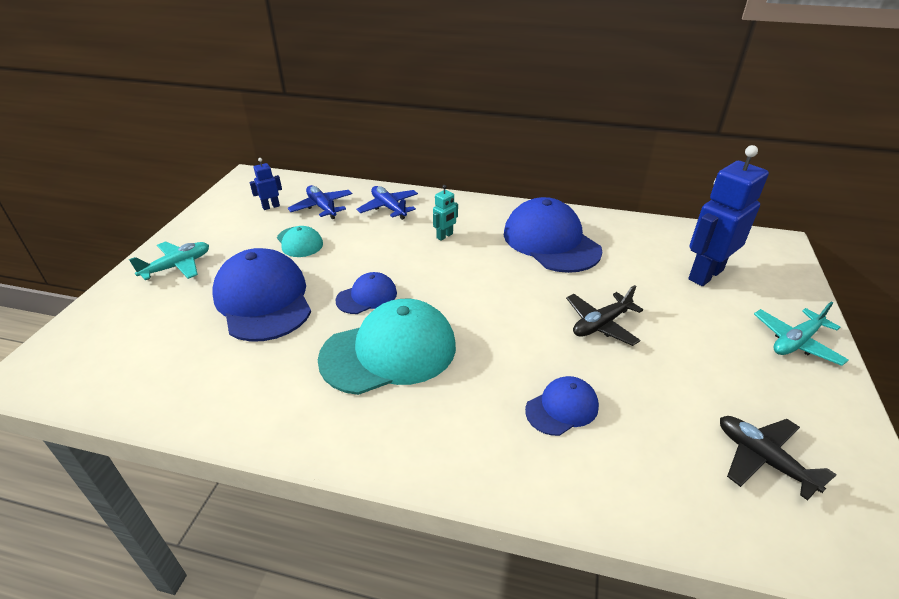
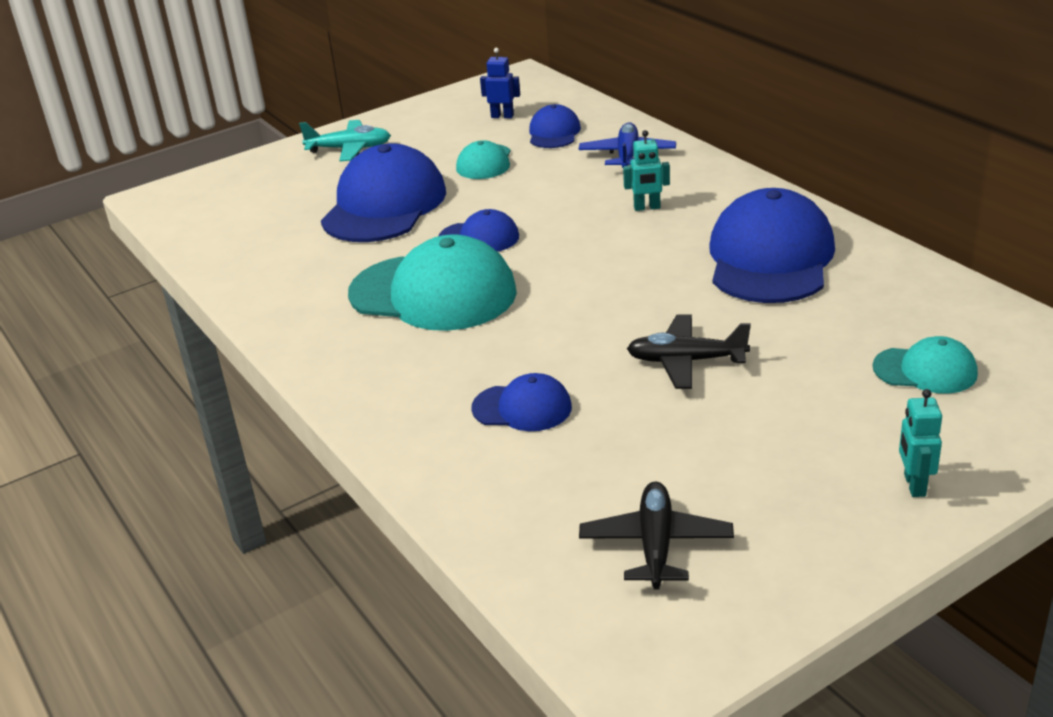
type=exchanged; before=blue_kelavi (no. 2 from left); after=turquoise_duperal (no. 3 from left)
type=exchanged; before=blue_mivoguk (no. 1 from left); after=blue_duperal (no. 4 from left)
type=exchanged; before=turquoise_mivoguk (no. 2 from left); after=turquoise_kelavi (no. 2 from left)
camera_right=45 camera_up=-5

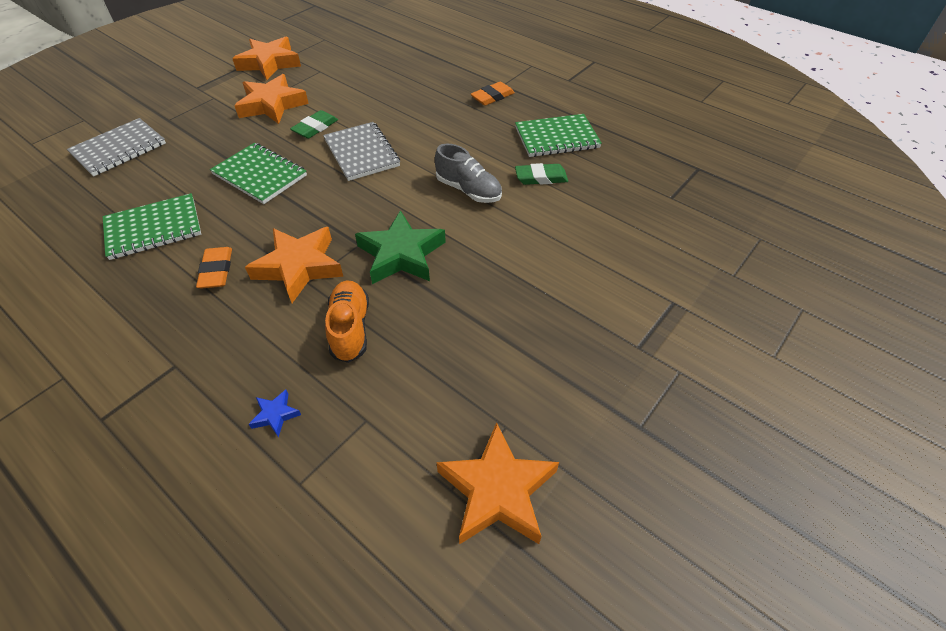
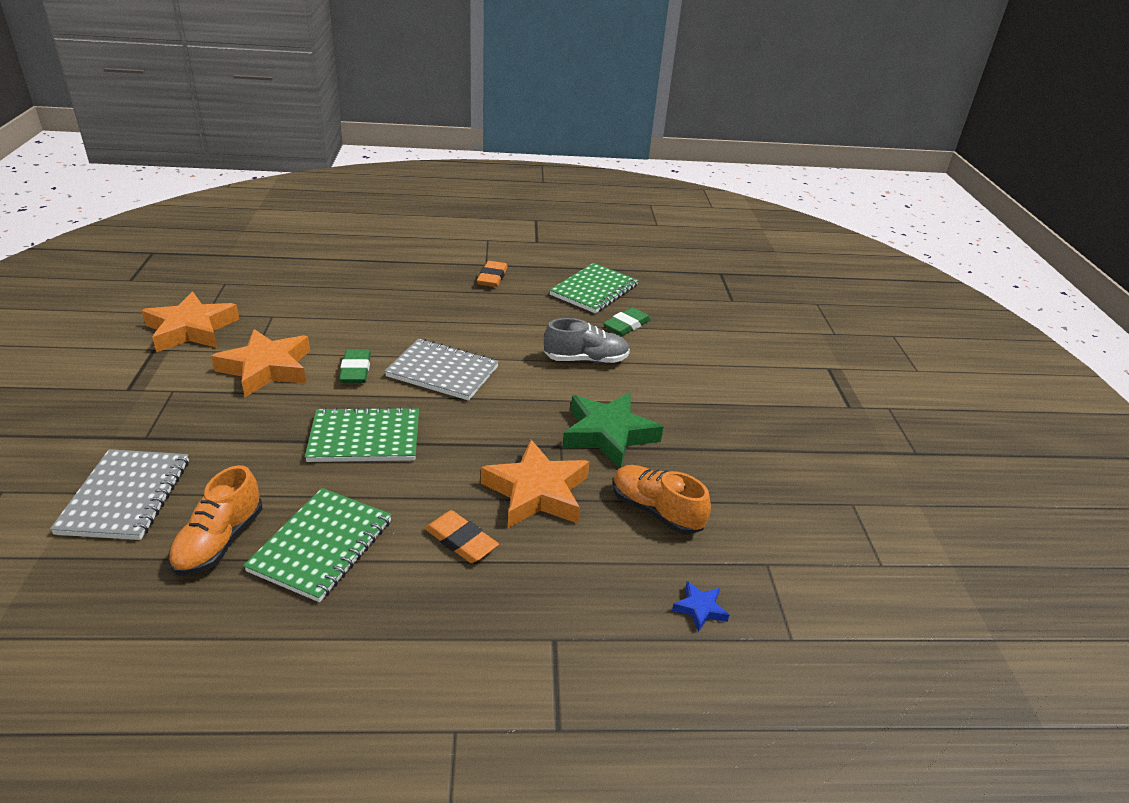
type=missing; before=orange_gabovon (no. 4 from left)
type=appeared; after=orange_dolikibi (no. 1 from left)
camera_right=-45 camera_up=-15

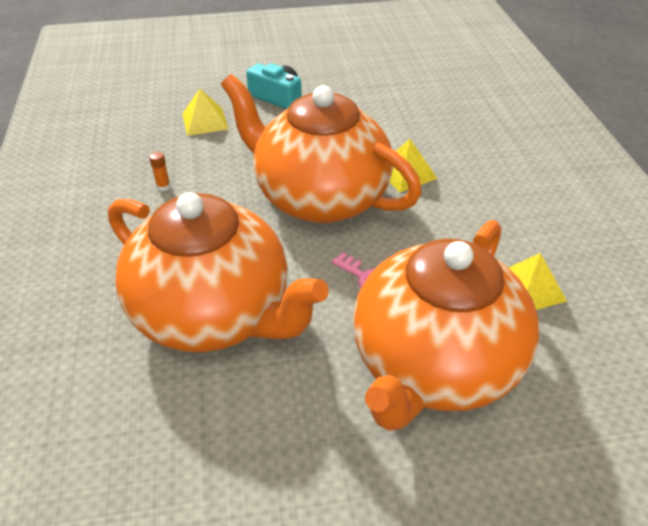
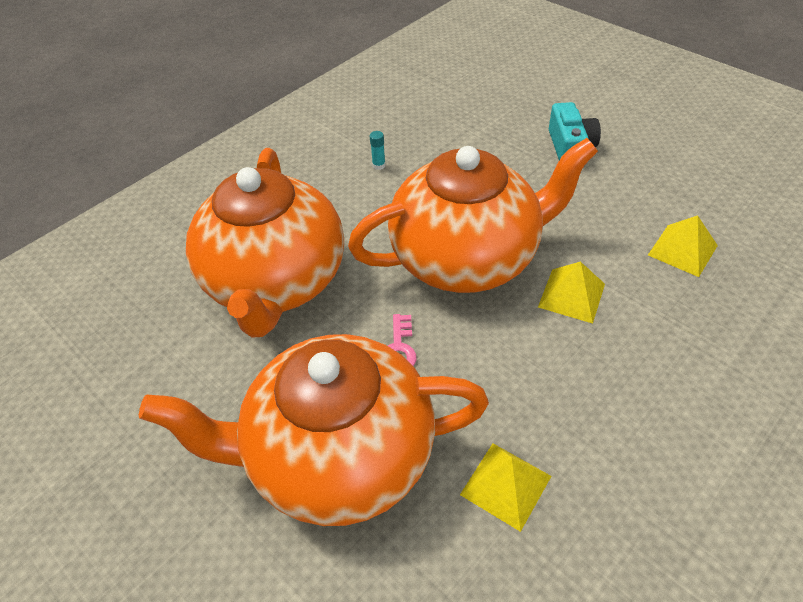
type=spun; before=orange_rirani (no. 2 from left in the first image); turn=75
type=relocated; before=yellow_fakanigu (no. 1 from left in the first image); after=yellow_fakanigu (no. 3 from left)
type=colour; before=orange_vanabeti; after=turquoise_vanabeti
camera_right=55 camera_up=5

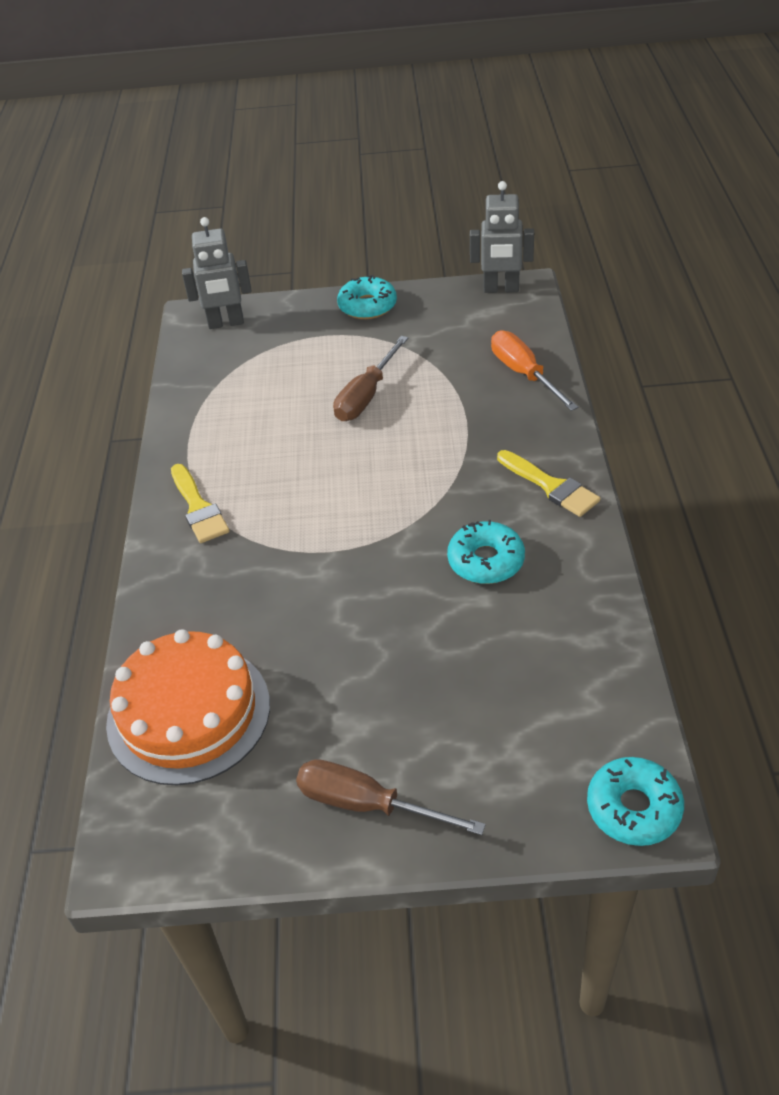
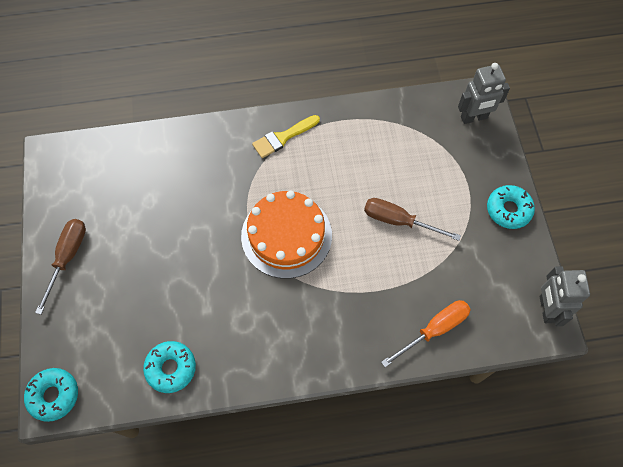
type=spun; before=grey_kelavi (no. 1 from left); turn=-90
type=missing; before=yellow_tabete (no. 2 from left)
type=relocated; before=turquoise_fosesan (no. 2 from left)
type=relocated; before=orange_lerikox
camera_right=80 camera_up=20

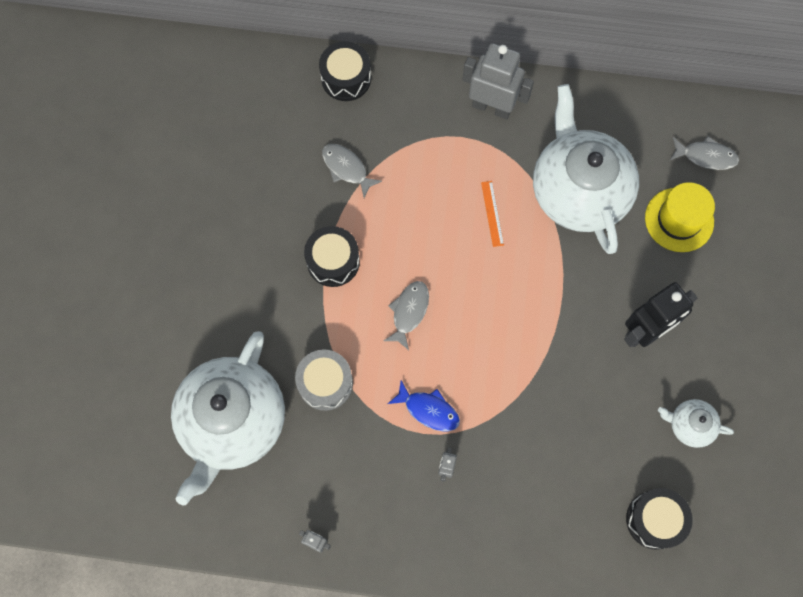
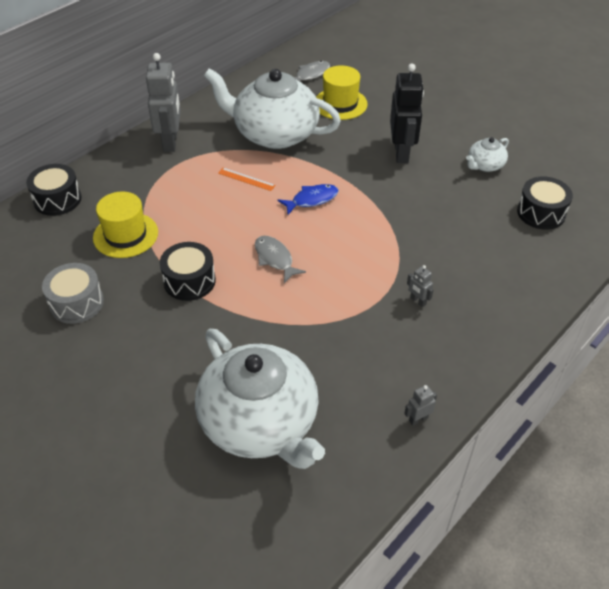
type=spun; before=grey_kelavi (no. 3 from left in the first image); turn=120
type=exchanged; before=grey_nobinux (no. 1 from left); after=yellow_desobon (no. 1 from left)
type=relocated; before=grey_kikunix
type=relocated; before=blue_nobinux
camera_right=-55 camera_up=-25

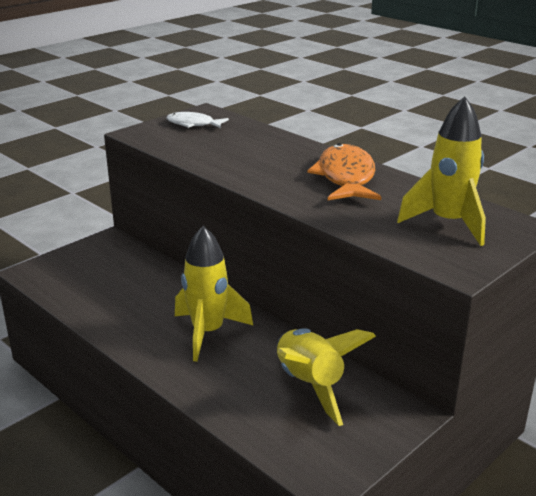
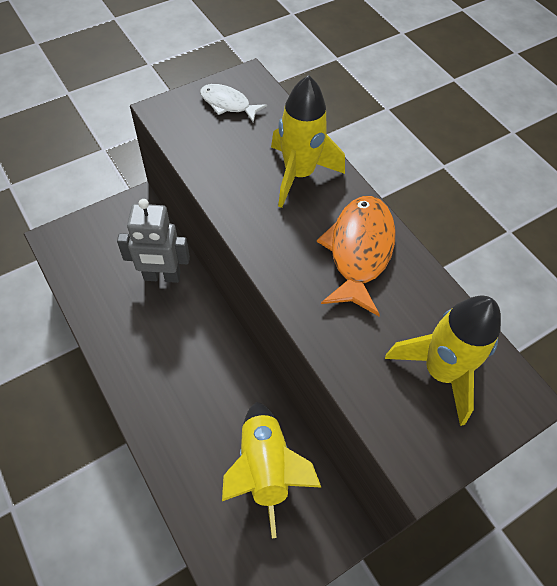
type=relocated; before=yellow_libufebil (no. 1 from left in the first image); after=yellow_libufebil (no. 2 from left)
type=appeared; after=grey_kelavi
camera_right=10 camera_up=30

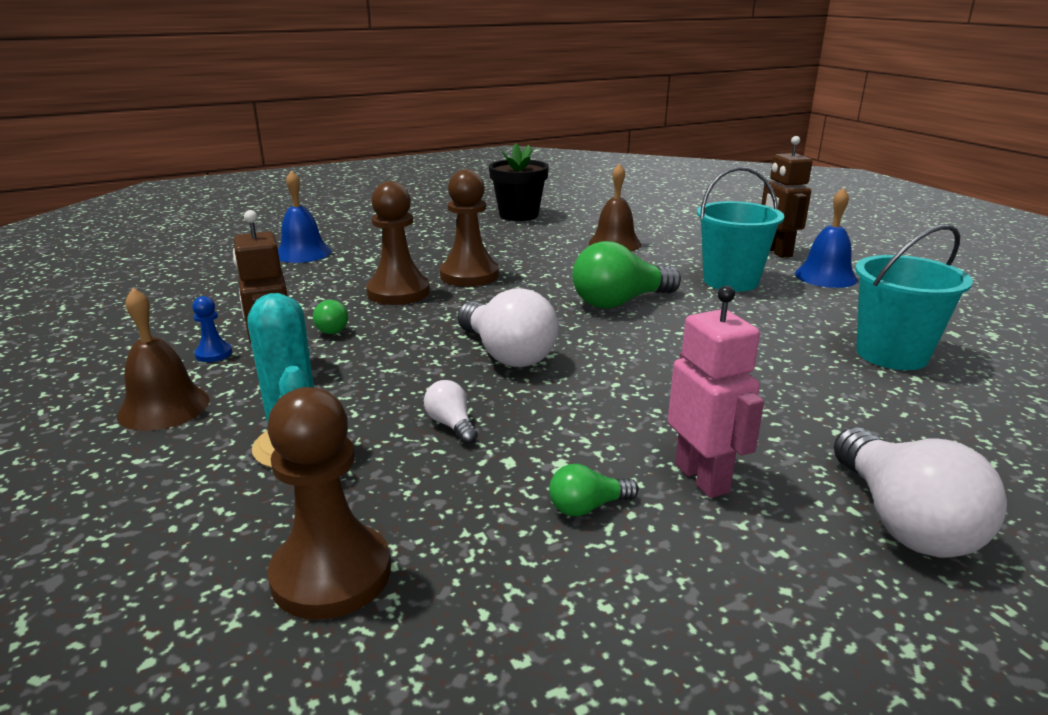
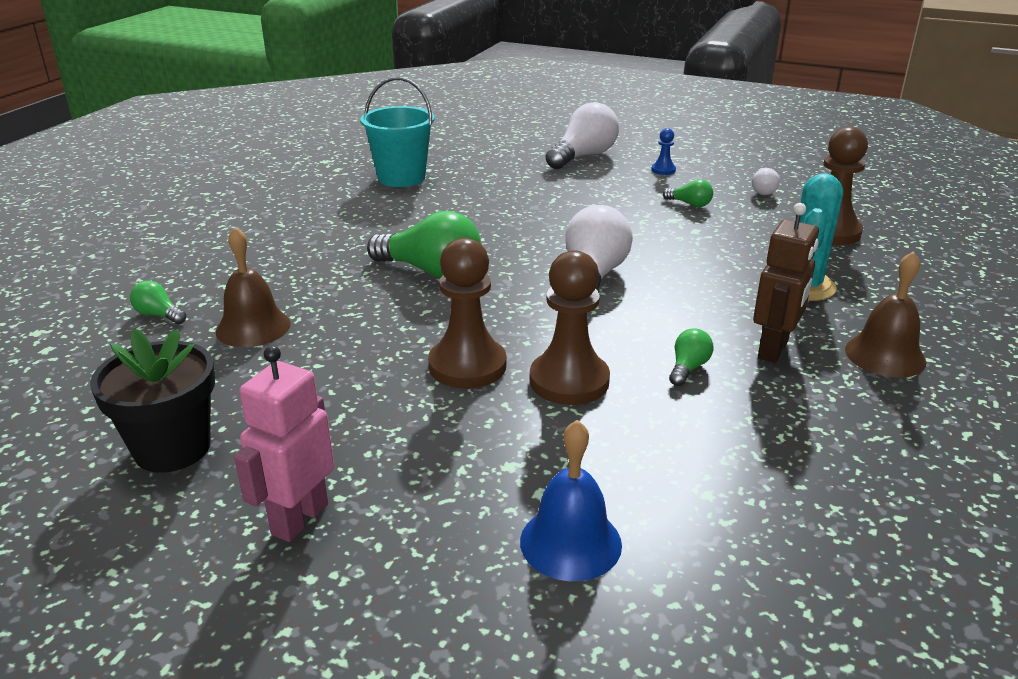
type=missing; before=brown_kelavi (no. 2 from left)
type=missing; before=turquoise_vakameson (no. 1 from left)
type=missing; before=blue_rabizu (no. 2 from left)
type=relocated; before=pink_kelavi
type=relocated; before=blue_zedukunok
type=relocated; before=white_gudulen (no. 1 from left in the first image); after=white_gudulen (no. 3 from left)
type=appeared; after=green_gudulen (no. 1 from left)
camera_right=-130 camera_up=5

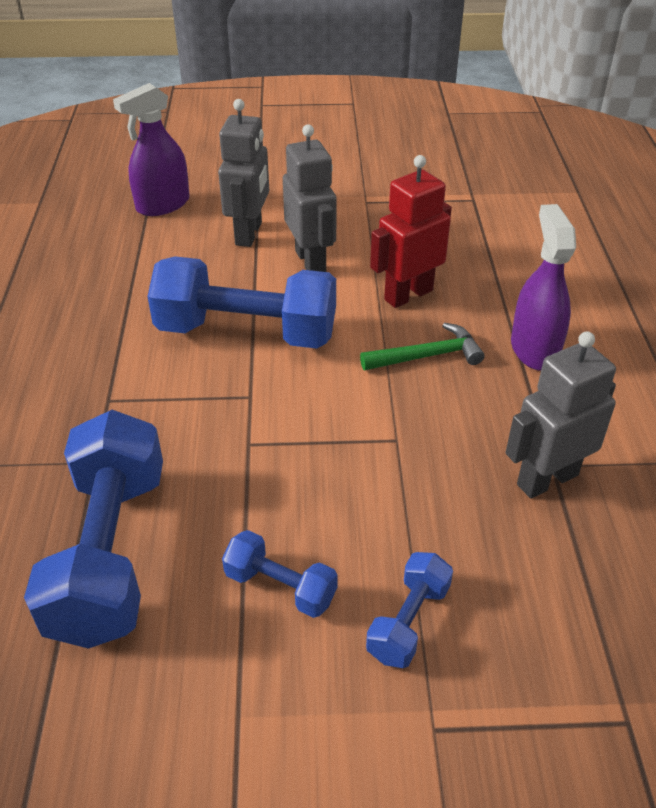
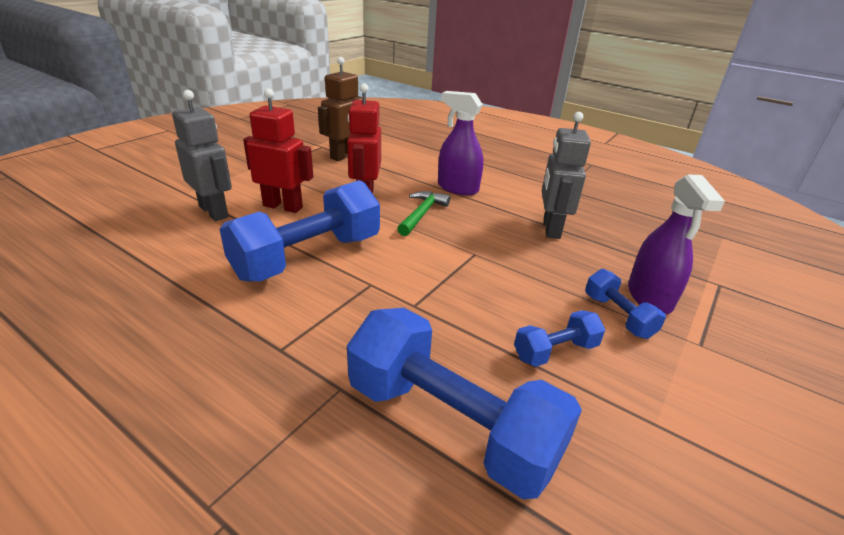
type=relocated; before=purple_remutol (no. 1 from left in the first image); after=purple_remutol (no. 2 from left)
type=colour; before=grey_kelavi (no. 2 from left); after=red_kelavi (no. 1 from left)
type=appeared; after=brown_kelavi
camera_right=-55 camera_up=-10

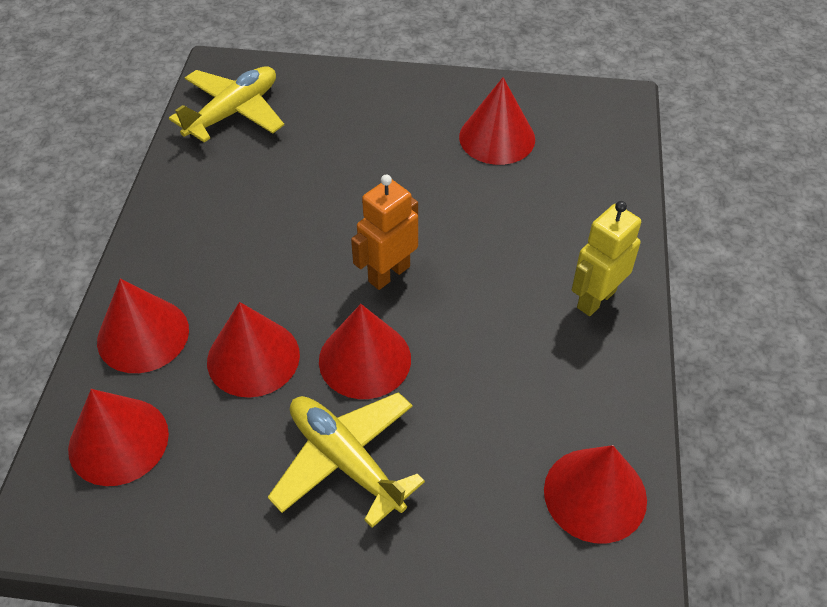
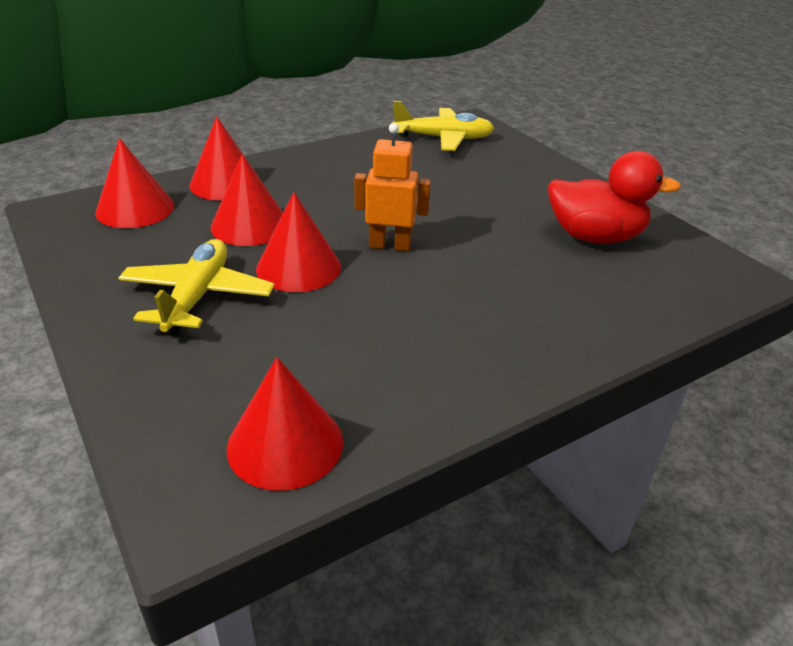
type=exchanged; before=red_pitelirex (no. 5 from left); after=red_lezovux
type=missing; before=yellow_kelavi
camera_right=50 camera_up=-15

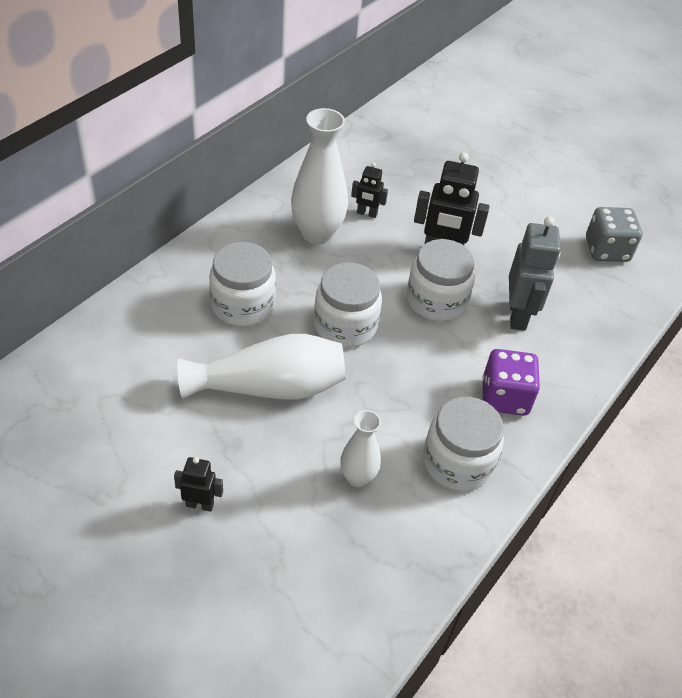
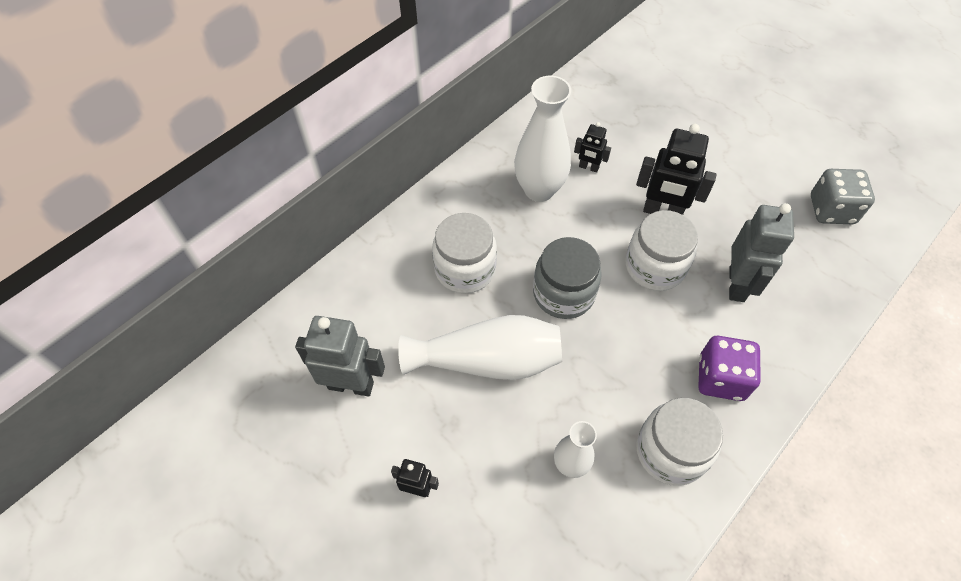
type=colour; before=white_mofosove (no. 2 from left); after=grey_mofosove
type=appeared; after=grey_kelavi (no. 1 from left)
camera_right=10 camera_up=10

